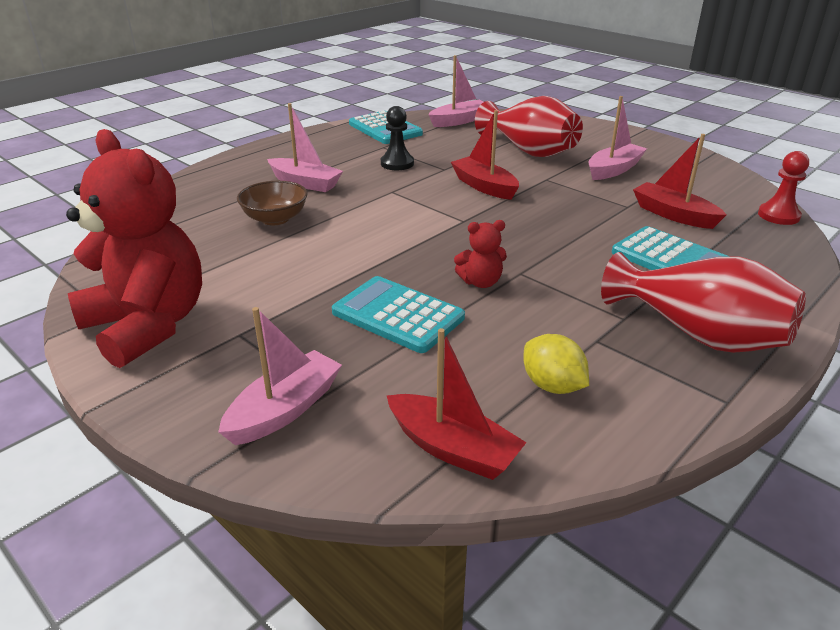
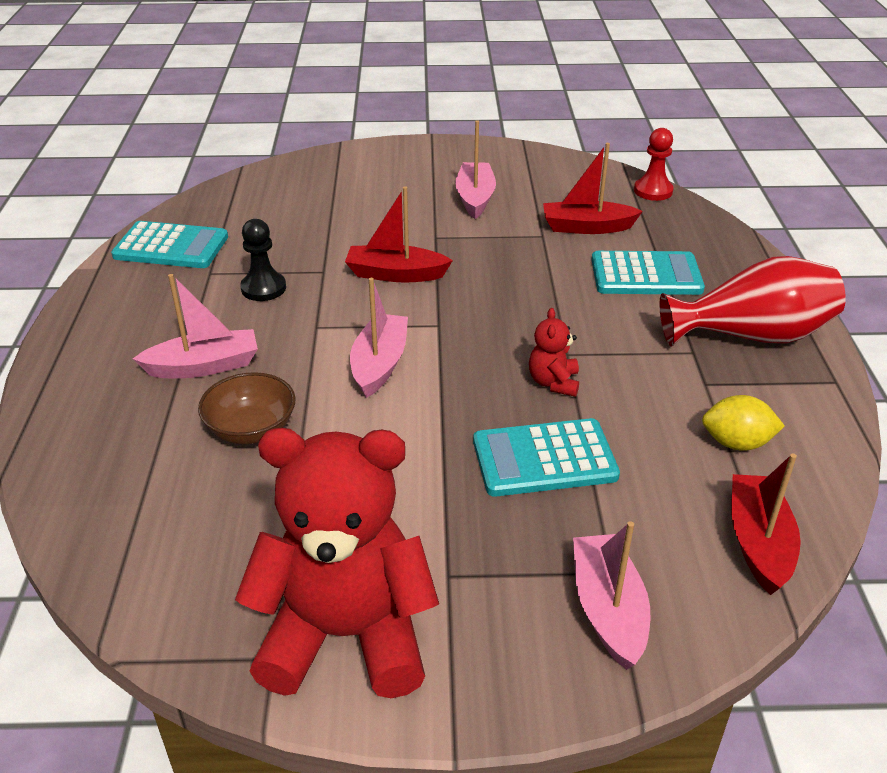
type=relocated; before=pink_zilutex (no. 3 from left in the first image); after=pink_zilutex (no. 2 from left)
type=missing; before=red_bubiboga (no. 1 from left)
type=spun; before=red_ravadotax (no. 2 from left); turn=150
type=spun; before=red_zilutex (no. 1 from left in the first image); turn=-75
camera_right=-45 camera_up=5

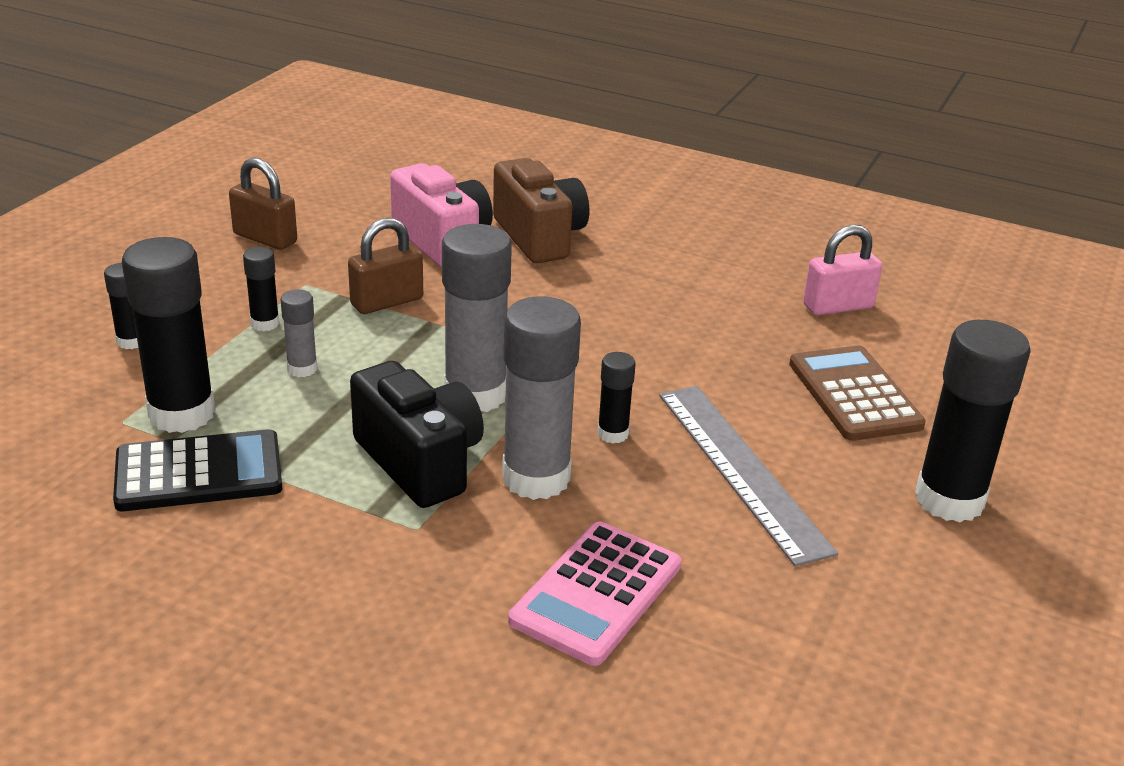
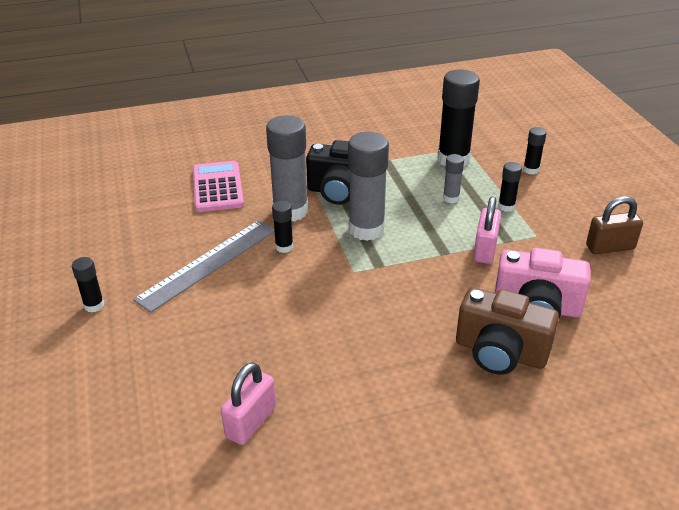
type=colour; before=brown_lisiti (no. 2 from left); after=pink_lisiti (no. 2 from left)
type=size; before=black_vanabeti (no. 5 from left in the first image); scale=0.48
type=missing; before=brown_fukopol
type=spun; before=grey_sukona; turn=-75
type=missing; before=black_fukopol
camera_right=140 camera_up=5

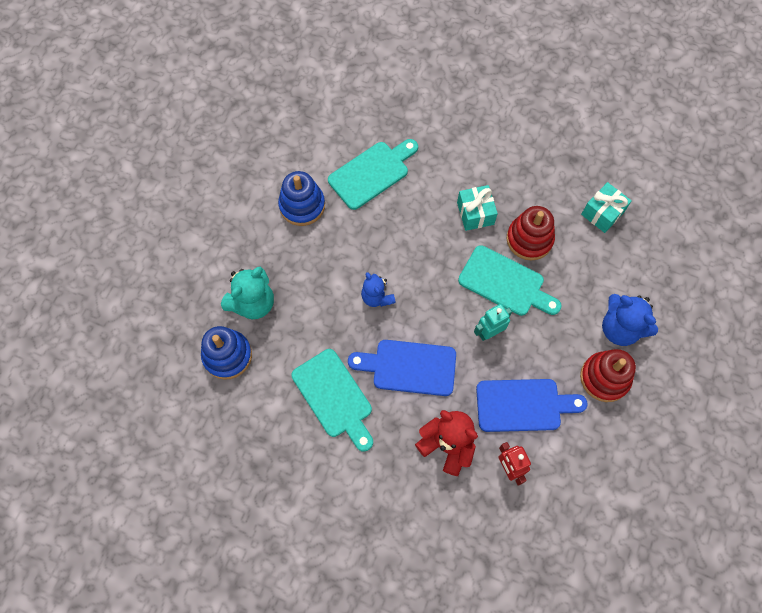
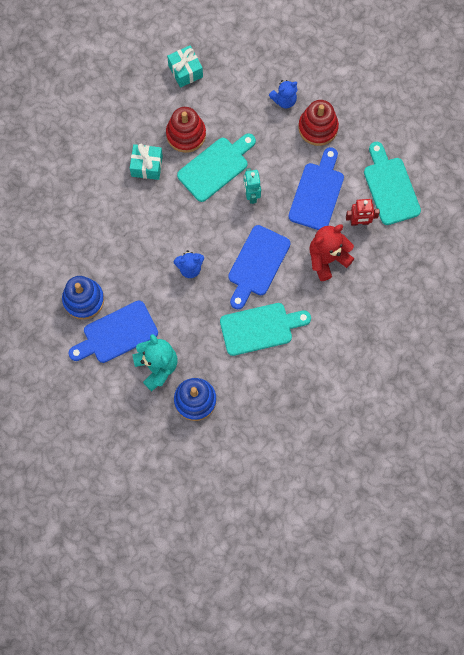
type=relocated; before=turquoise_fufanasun (no. 2 from left in the first image); after=turquoise_fufanasun (no. 3 from left)
type=size; before=blue_ravadotax (no. 2 from left); scale=0.65
type=appeared; after=blue_fufanasun (no. 1 from left)
camera_right=-70 camera_up=5

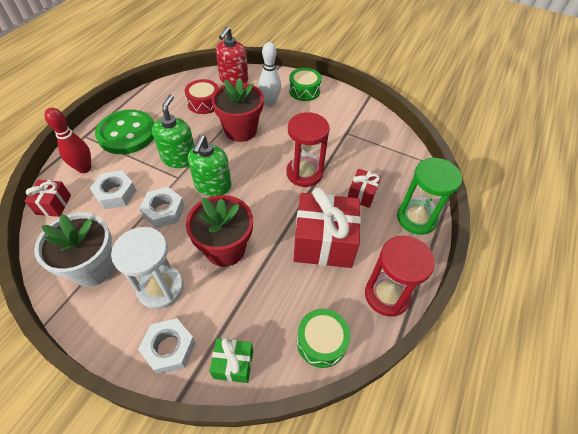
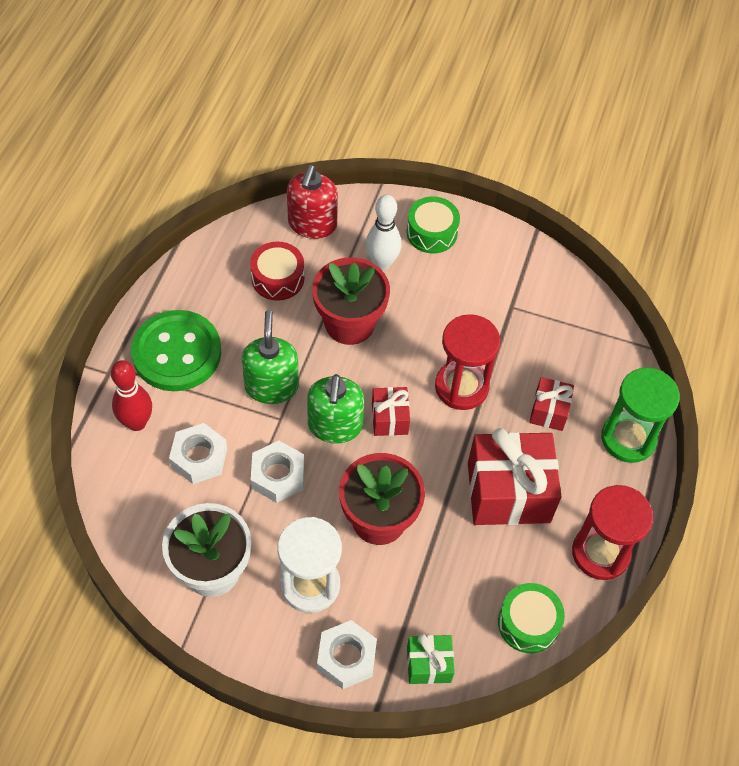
type=relocated; before=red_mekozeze (no. 1 from left)
camera_right=-10 camera_up=5

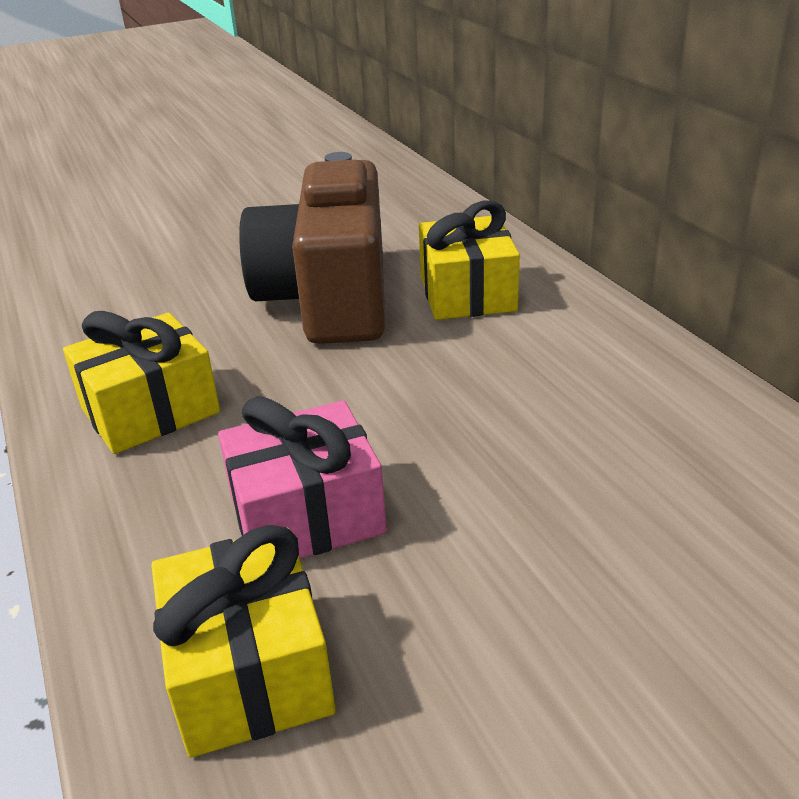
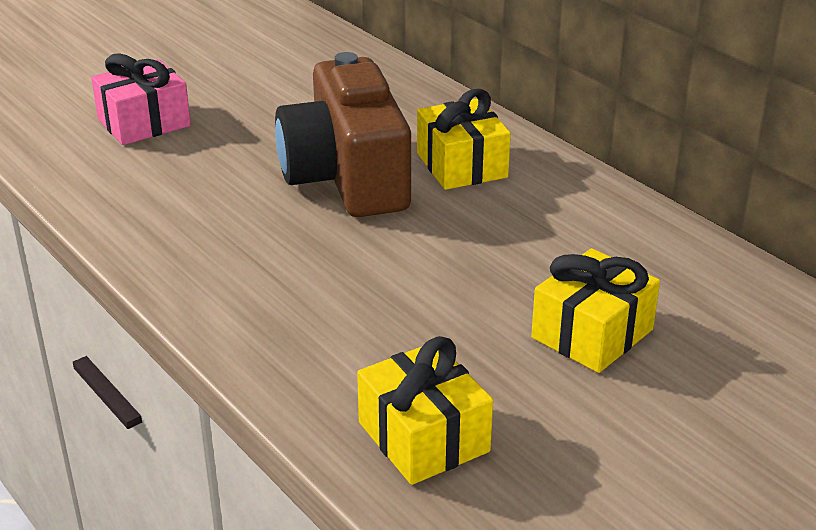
type=relocated; before=yellow_mekozeze (no. 1 from left in the first image); after=yellow_mekozeze (no. 3 from left)
type=relocated; before=pink_mekozeze
camera_right=-15 camera_up=0

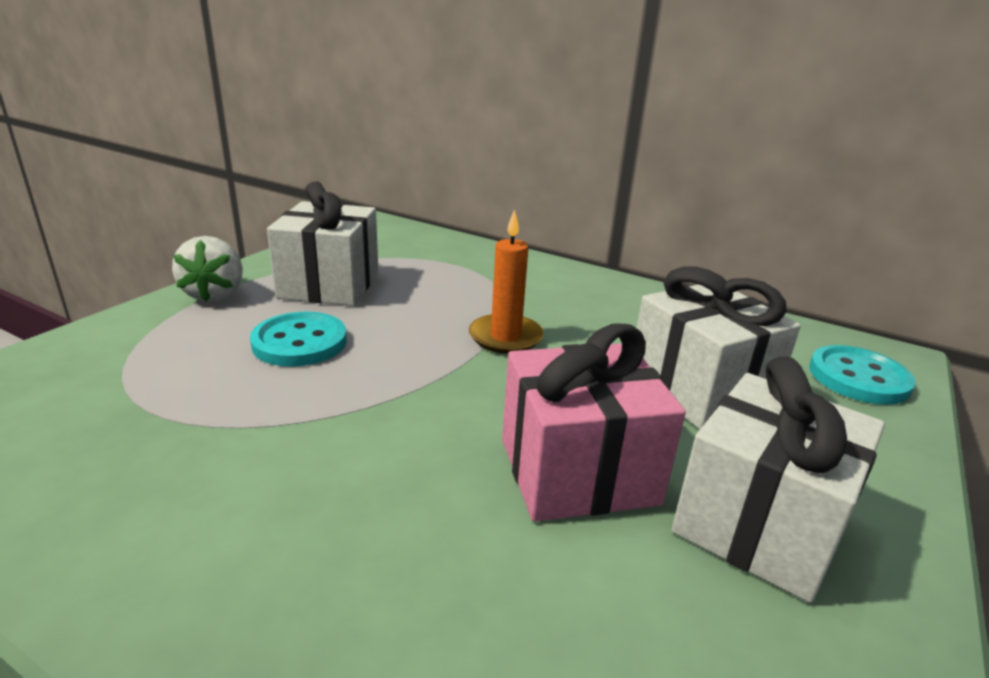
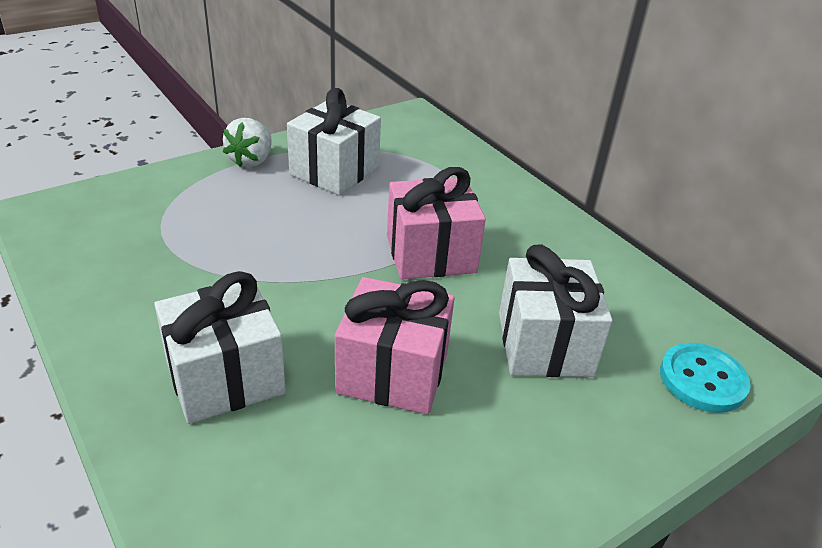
type=exchanged; before=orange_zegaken; after=pink_mekozeze (no. 2 from left)
type=missing; before=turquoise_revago (no. 1 from left)
type=relocated; before=white_mekozeze (no. 3 from left in the first image); after=white_mekozeze (no. 1 from left)
camera_right=25 camera_up=10

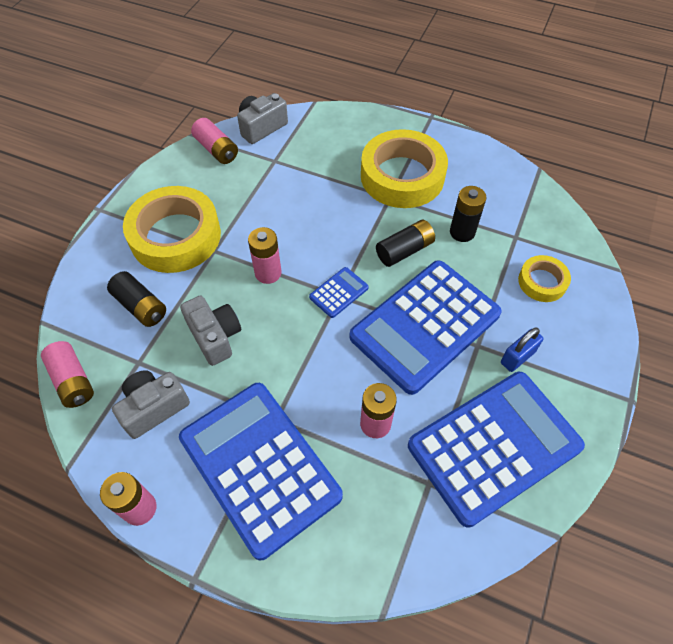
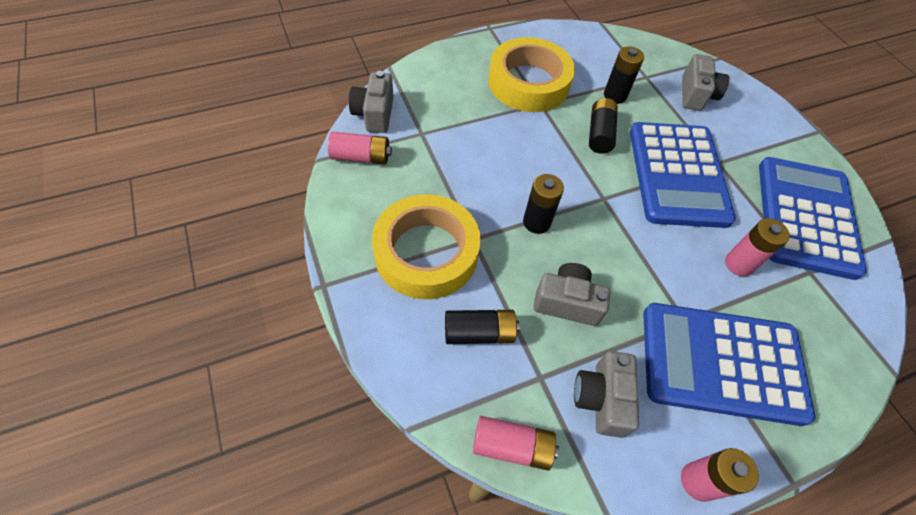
type=colour; before=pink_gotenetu (no. 4 from left); after=black_gotenetu (no. 2 from left)
type=exchanged; before=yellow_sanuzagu (no. 3 from left); after=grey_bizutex (no. 4 from left)
type=missing; before=blue_fukopol (no. 2 from left)
type=missing; before=blue_lisiti
camera_right=-50 camera_up=0

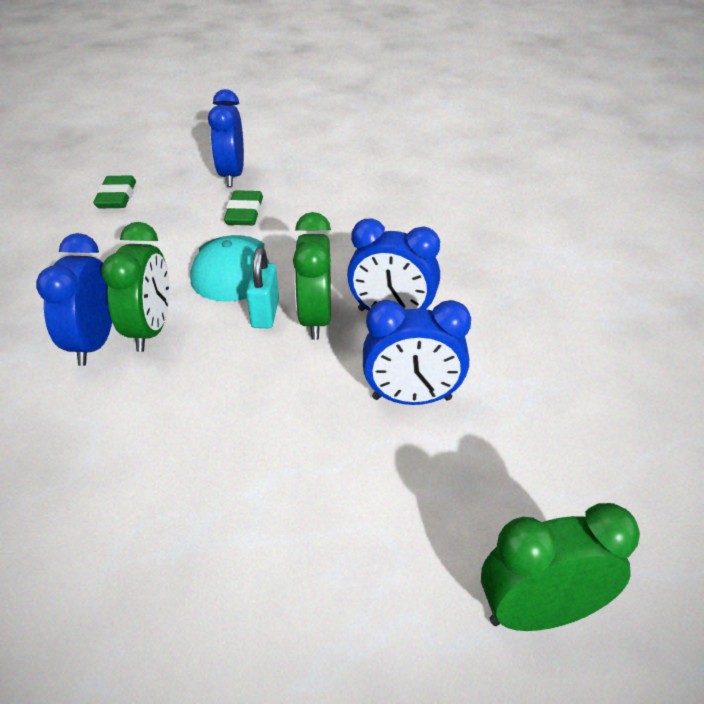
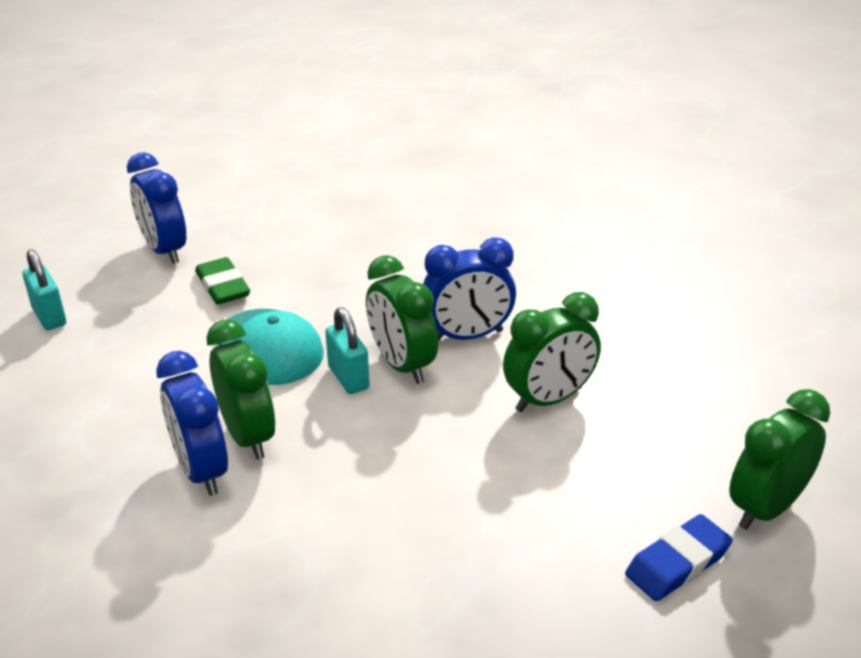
type=exchanged; before=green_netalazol (no. 1 from left); after=turquoise_lisiti (no. 1 from left)
type=colour; before=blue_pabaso (no. 4 from left); after=green_pabaso (no. 3 from left)
type=appeared; after=blue_netalazol
camera_right=-30 camera_up=-5

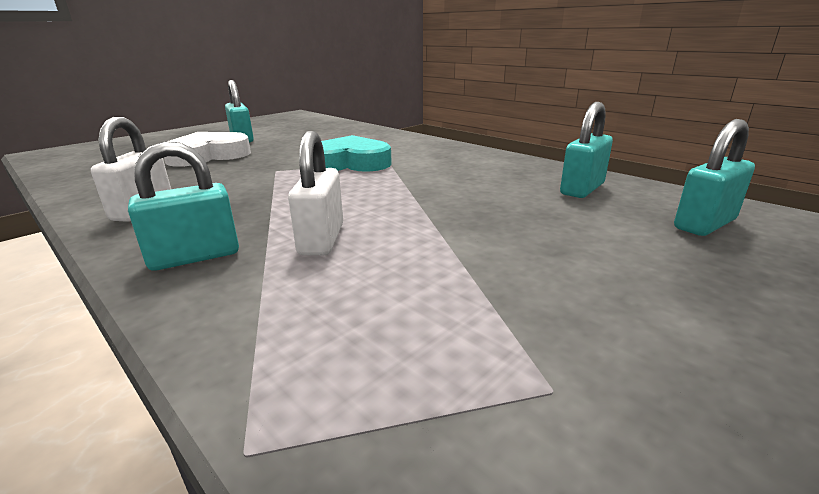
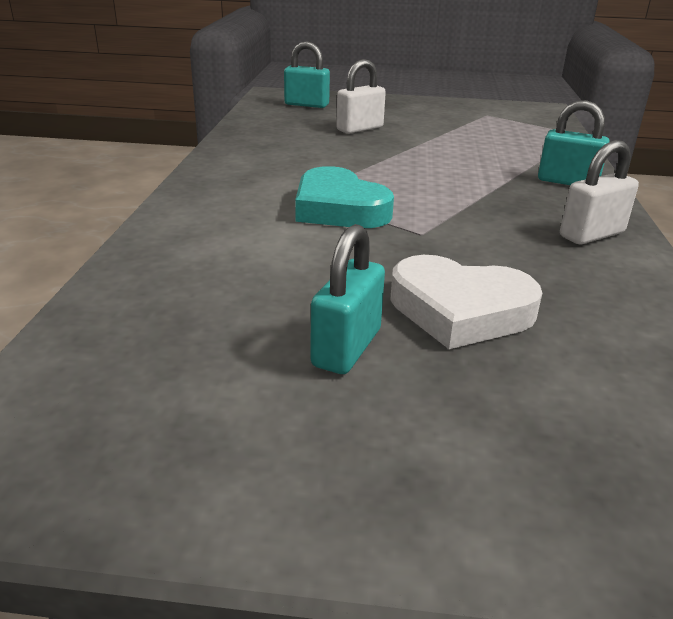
type=missing; before=turquoise_lisiti (no. 3 from left)
type=relocated; before=white_lisiti (no. 2 from left in the first image); after=white_lisiti (no. 1 from left)
camera_right=-130 camera_up=5

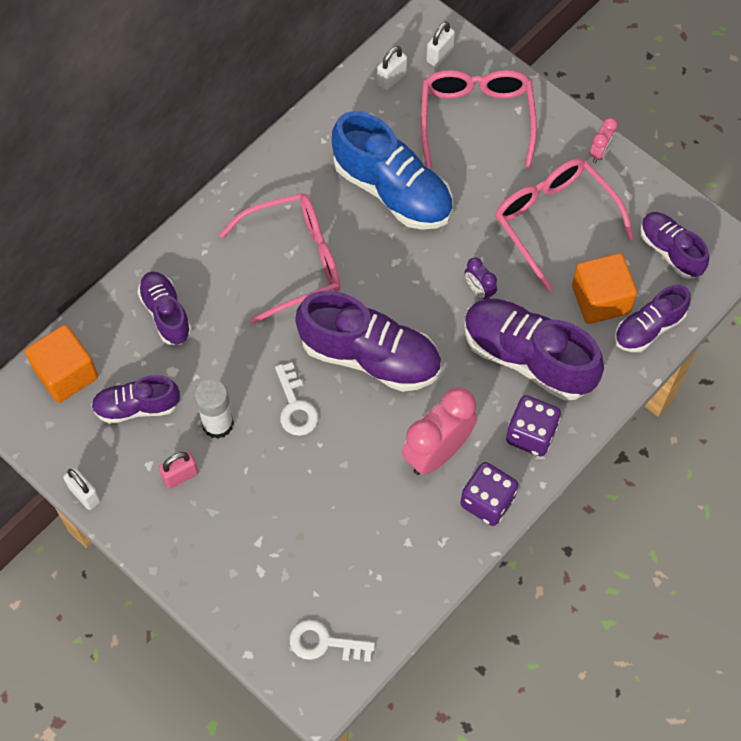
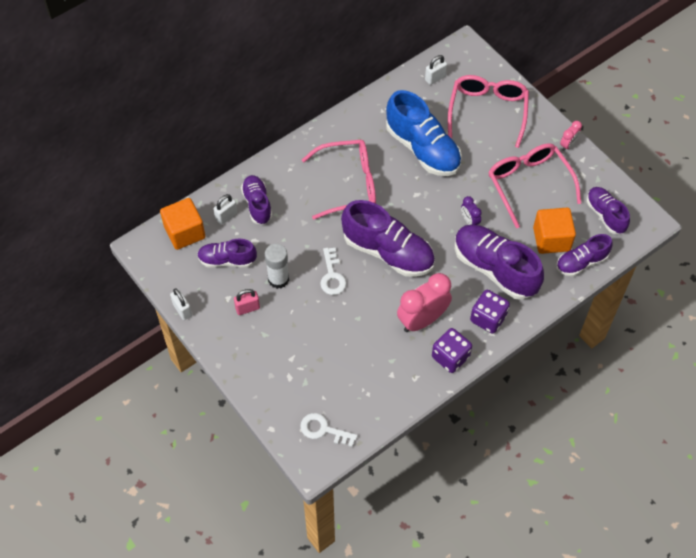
type=relocated; before=white_lisiti (no. 3 from left in the first image); after=white_lisiti (no. 2 from left)
camera_right=10 camera_up=-5

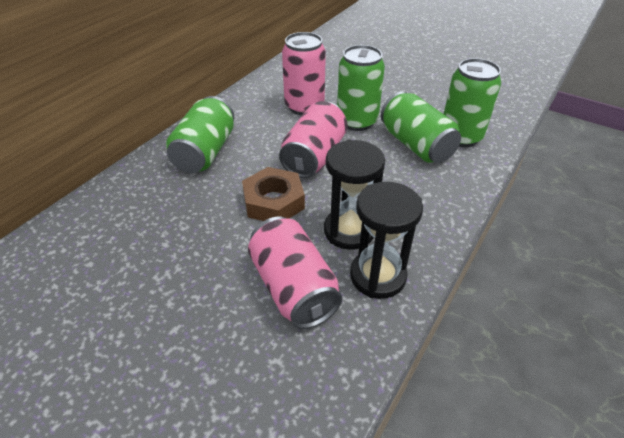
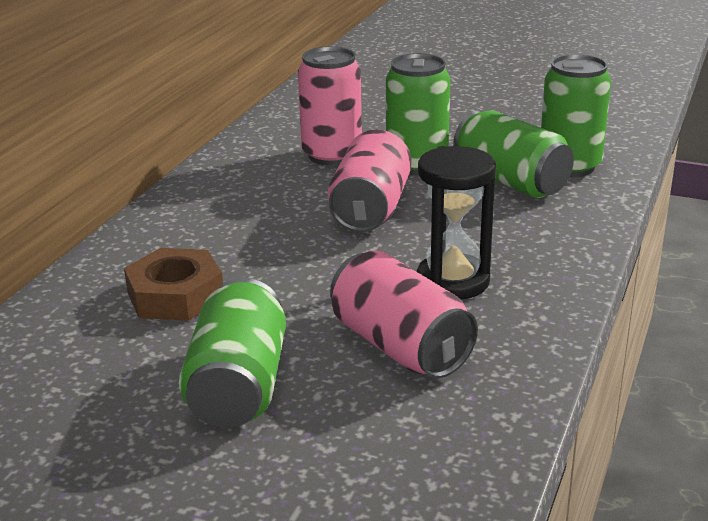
type=relocated; before=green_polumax (no. 1 from left)
type=relocated; before=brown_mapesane
type=missing; before=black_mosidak (no. 2 from left)
camera_right=-10 camera_up=-15

